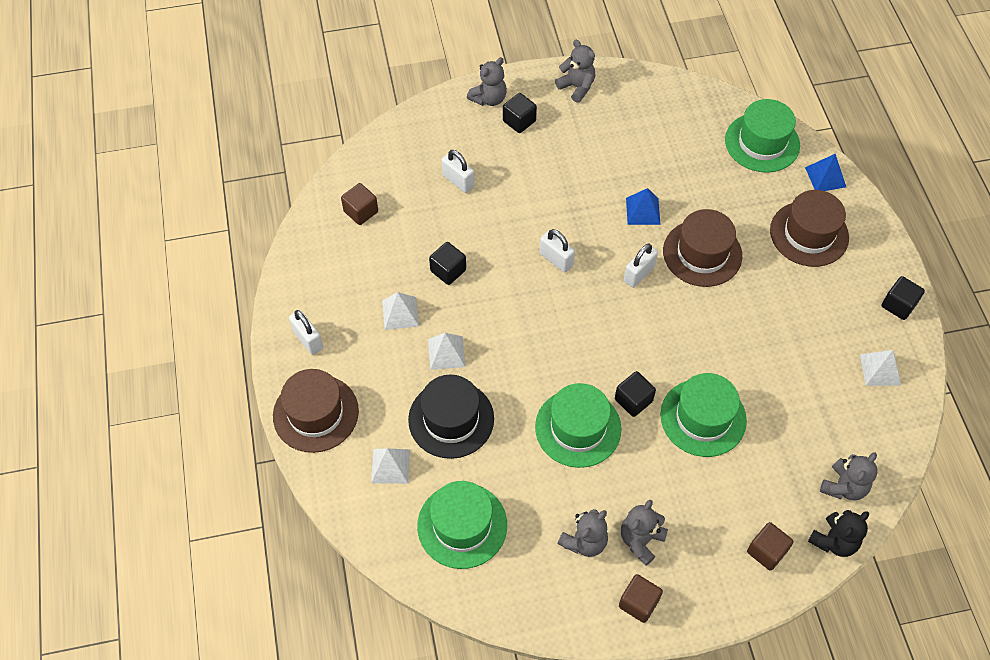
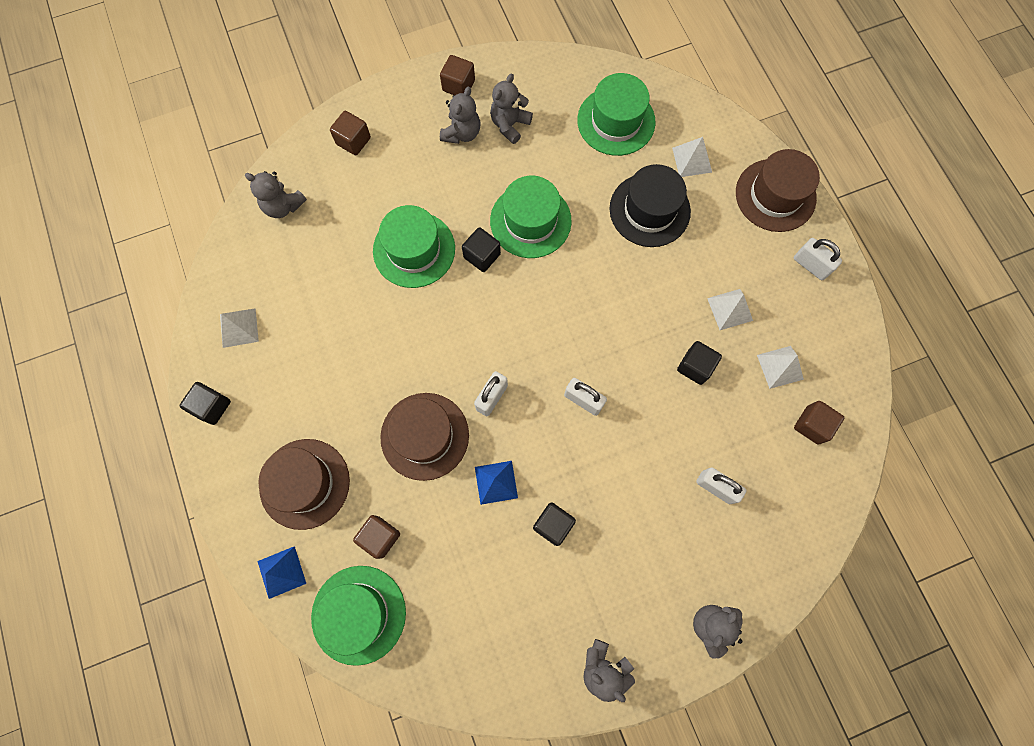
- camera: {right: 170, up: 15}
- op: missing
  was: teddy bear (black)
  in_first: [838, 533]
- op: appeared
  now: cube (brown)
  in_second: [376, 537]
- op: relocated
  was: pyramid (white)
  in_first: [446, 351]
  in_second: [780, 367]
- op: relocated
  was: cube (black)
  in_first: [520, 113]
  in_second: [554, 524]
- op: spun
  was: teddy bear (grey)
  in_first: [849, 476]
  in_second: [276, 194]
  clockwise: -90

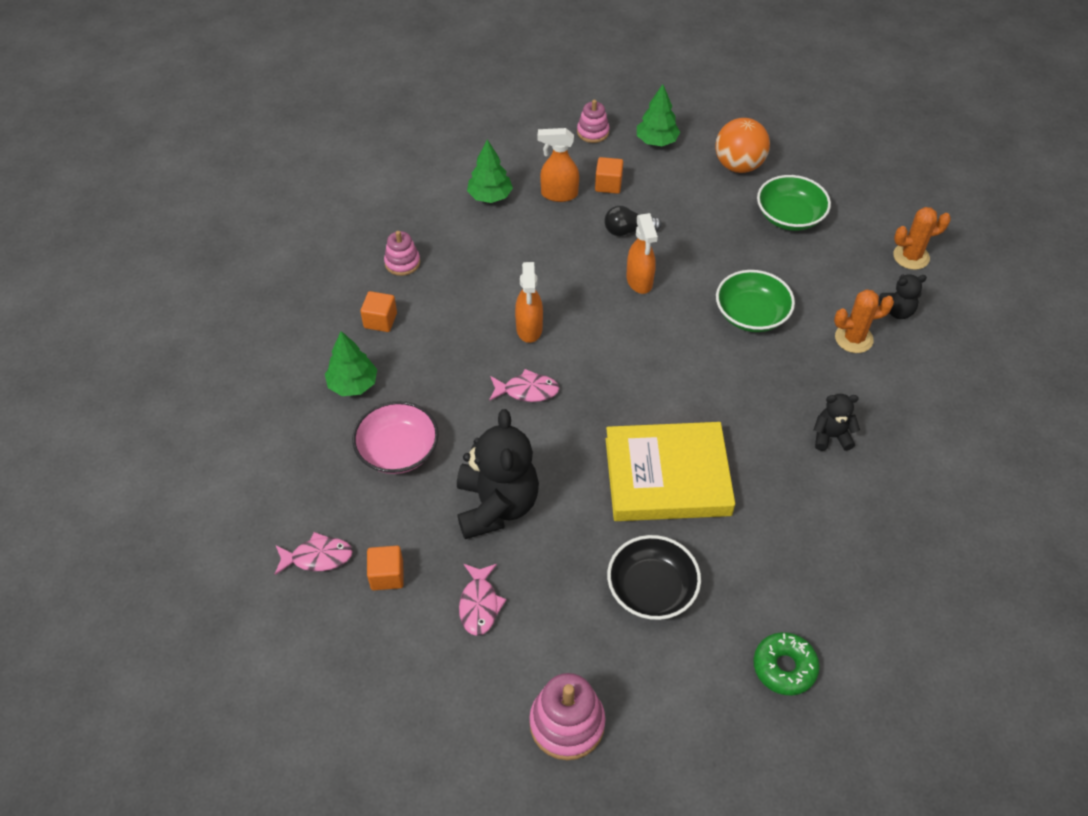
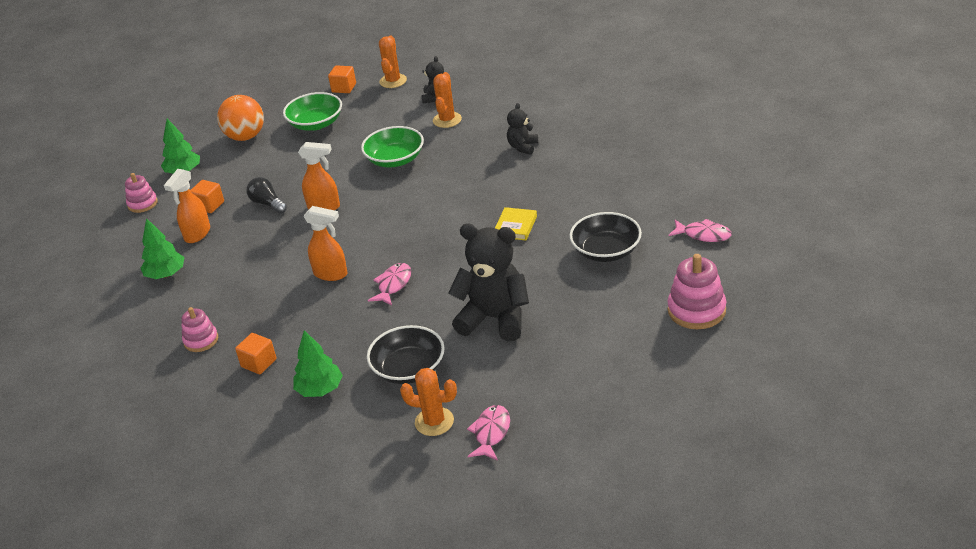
- camera: {right: -65, up: -15}
- op: missing
  was: donut (green)
  in_first: [786, 663]
- op: appeared
  now: cactus (orange)
  in_second: [428, 402]
- op: relocated
  was: cube (orange)
  in_first: [385, 568]
  in_second: [342, 79]
- op: relocated
  was: fish (pink)
  in_first: [482, 600]
  in_second: [700, 230]
- op: colour
  was: bowl (pink)
  now: bowl (black)
  in_first: [395, 437]
  in_second: [406, 354]
- op: spun
  was: light bulb (black)
  in_first: [633, 221]
  in_second: [266, 195]
  clockwise: 120
- op: size
  was: book (yellow)
  in_first: [670, 471]
  in_second: [516, 223]
  ratio: 0.43

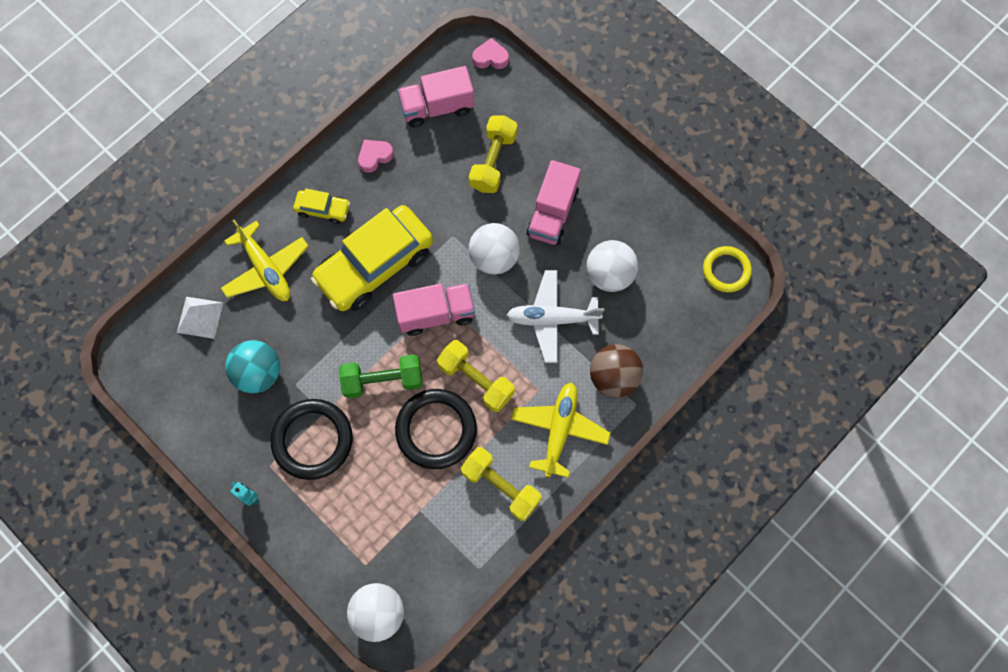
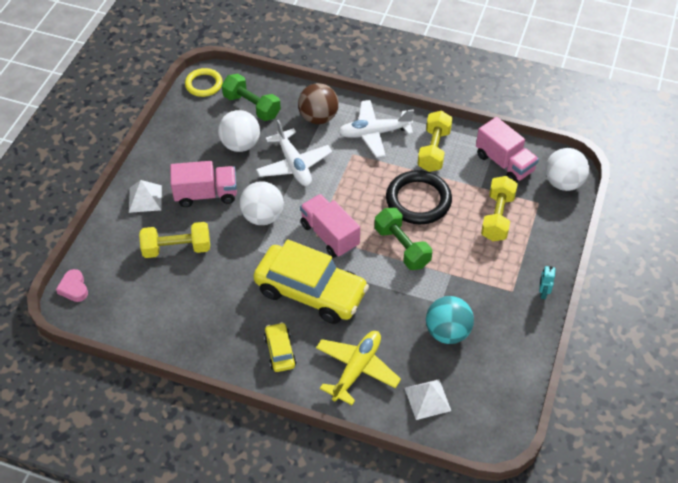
- camera: {right: -115, up: -20}
- op: missing
  was: ring (black)
  in_first: [312, 439]
- op: missing
  was: heart (pink)
  in_first: [376, 156]
- op: appeared
  now: pyramid (white)
  in_second: [145, 196]
- op: appeared
  now: dumbbell (green)
  in_second: [251, 97]
- op: relocated
  was: truck (pink)
  in_first: [436, 97]
  in_second: [507, 149]
- op: relocated
  was: dumbbell (yellow)
  in_first: [476, 376]
  in_second: [499, 208]
- op: colour
  was: plane (yellow)
  now: plane (white)
  in_first: [560, 430]
  in_second: [376, 129]

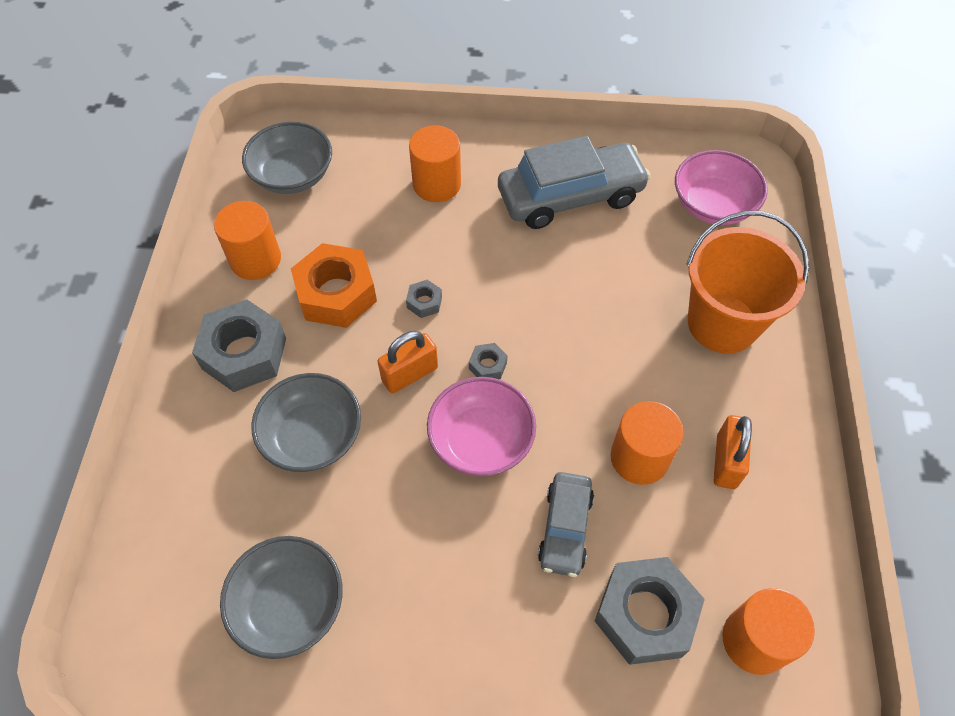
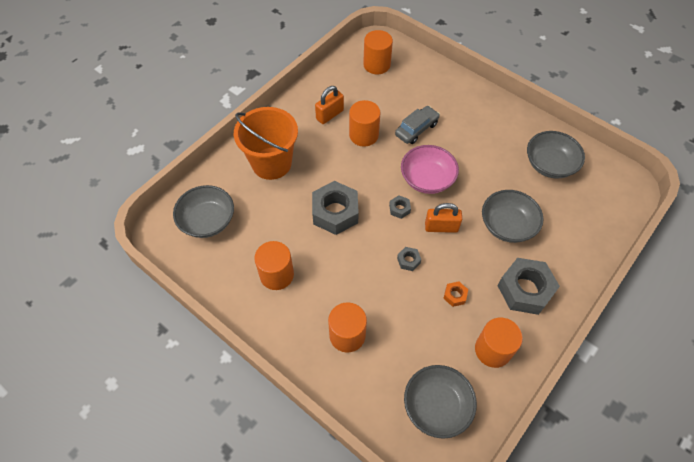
- camera: {right: -145, up: 0}
- op: relocated
  was: nut (grey)
  in_first: [650, 611]
  in_second: [335, 208]
- op: exchanged
  was: car (grey)
  now: cylinder (orange)
  in_first: [574, 182]
  in_second: [274, 265]
- op: colour
  was: bowl (pink)
  now: bowl (grey)
  in_first: [721, 187]
  in_second: [203, 211]
- op: size
  was: nut (orange)
  in_first: [334, 285]
  in_second: [455, 294]
  ratio: 0.44

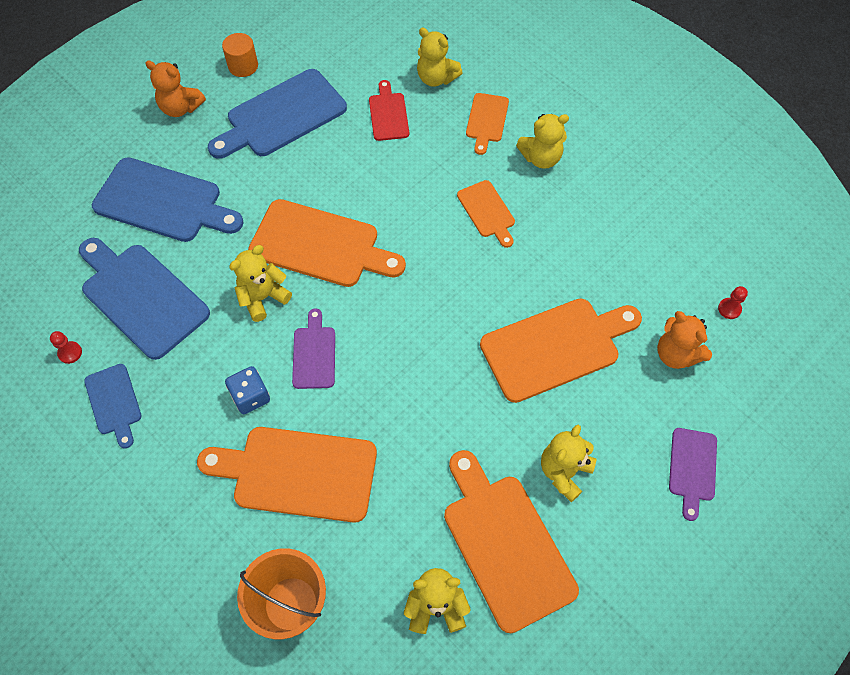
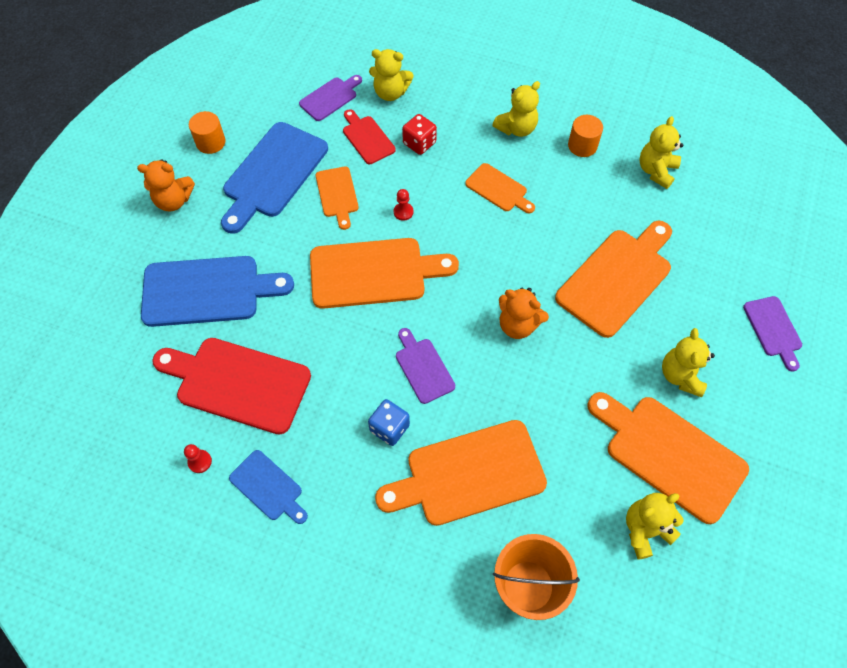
- camera: {right: -25, up: 0}
- op: appeared
  now: cutting board (purple)
  in_second: [330, 98]
- op: appeared
  now: dice (red)
  in_second: [419, 134]
- op: appeared
  now: cylinder (orange)
  in_second: [585, 136]
- op: relocated
  was: teddy bear (yellow)
  in_first: [260, 283]
  in_second: [661, 152]
- op: relocated
  was: cutting board (orange)
  in_first: [487, 124]
  in_second: [337, 198]
- op: relocated
  was: teddy bear (orange)
  in_first: [684, 340]
  in_second: [524, 313]
- op: relocated
  was: pawn (red)
  in_first: [733, 302]
  in_second: [403, 205]
- op: colour
  was: cutting board (blue)
  now: cutting board (red)
  in_first: [144, 299]
  in_second: [231, 386]

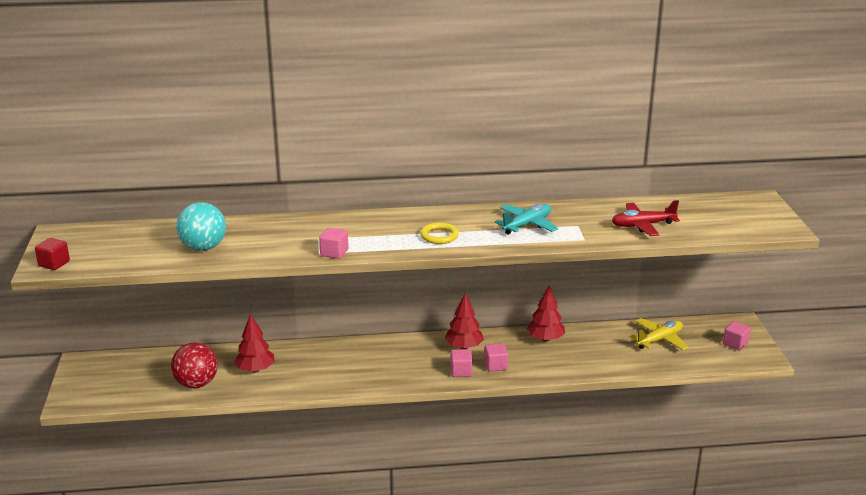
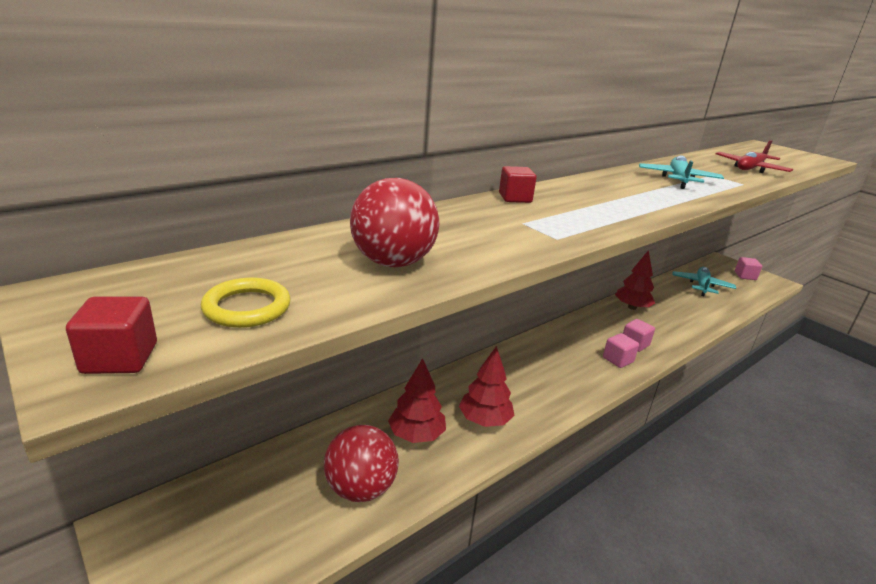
- camera: {right: -35, up: 0}
- op: missing
  was: cube (pink)
  in_first: [333, 243]
- op: appeared
  now: cube (red)
  in_second: [518, 184]
- op: relocated
  was: ring (yellow)
  in_first: [439, 233]
  in_second: [245, 302]
- op: relocated
  was: tree (red)
  in_first: [464, 321]
  in_second: [487, 386]
- op: colour
  was: ball (turquoise)
  now: ball (red)
  in_first: [201, 226]
  in_second: [394, 222]
- op: colour
  was: plane (yellow)
  now: plane (turquoise)
  in_first: [659, 334]
  in_second: [704, 281]

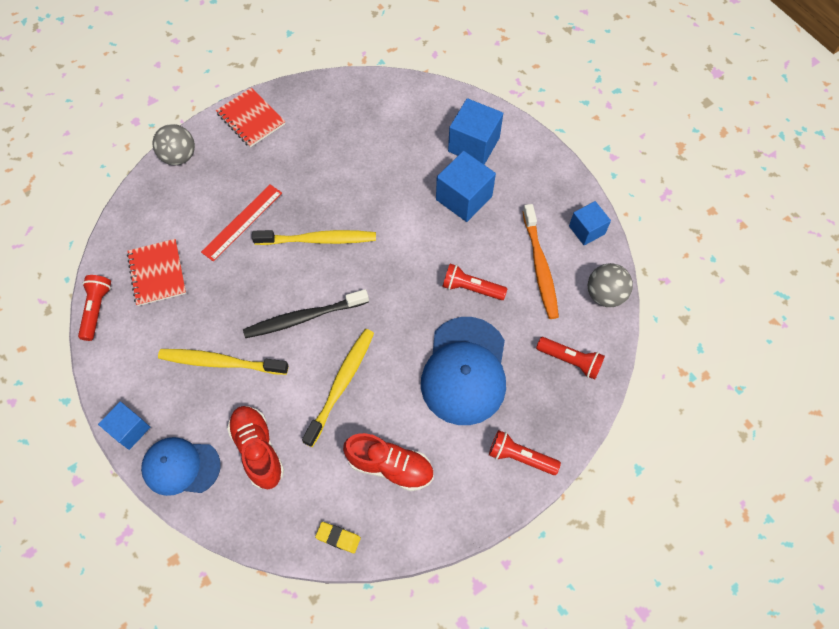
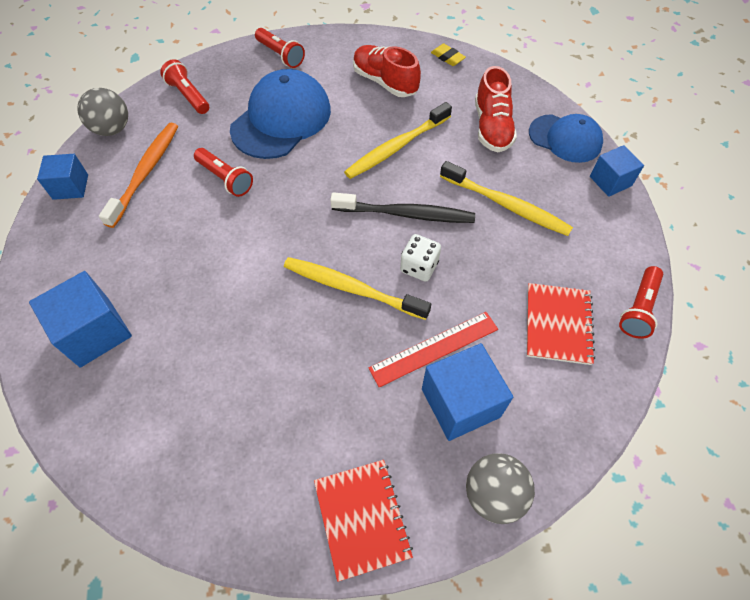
- camera: {right: -155, up: -5}
- op: appeared
  now: dice (white)
  in_second: [420, 258]
- op: relocated
  was: cube (blue)
  in_first: [466, 186]
  in_second: [467, 392]

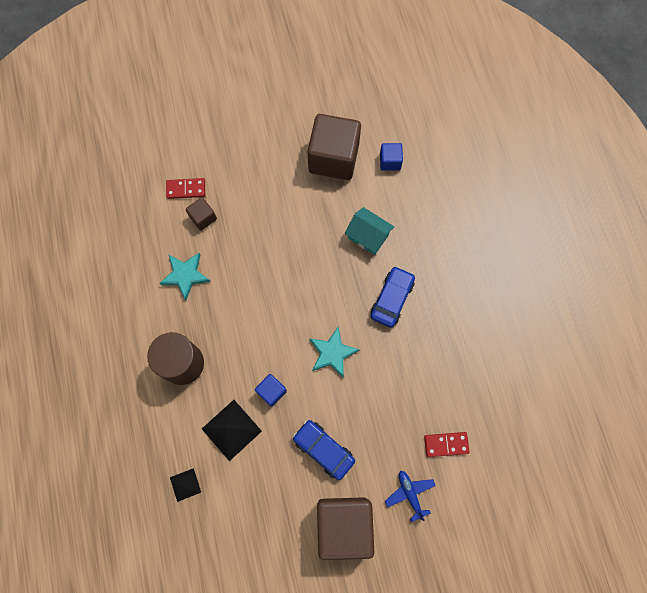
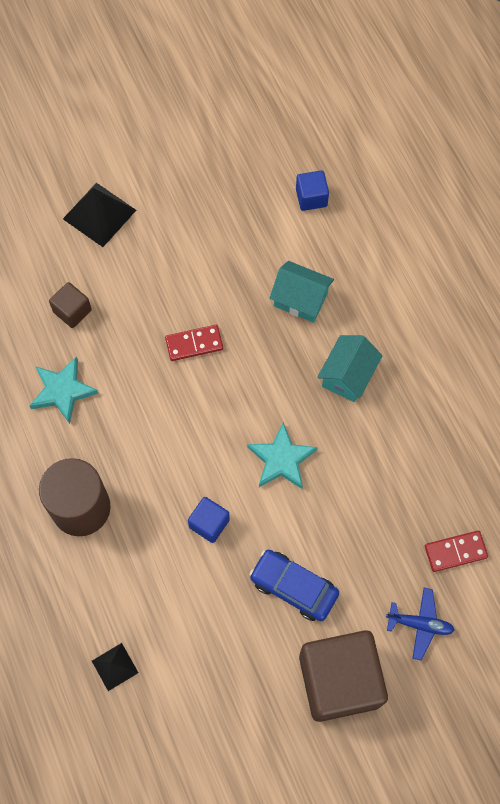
- camera: {right: -10, up: -5}
- op: missing
  was: cube (brown)
  in_first: [334, 147]
- op: relocated
  was: domino (red)
  in_first: [185, 188]
  in_second: [194, 343]
- op: relocated
  was: pyramid (black)
  in_first: [232, 430]
  in_second: [99, 215]
- op: exchanged
  was: car (blue)
  now: house (turquoise)
  in_first: [392, 297]
  in_second: [350, 368]
- op: spun
  was: plane (blue)
  in_first: [410, 496]
  in_second: [420, 624]
  clockwise: 135

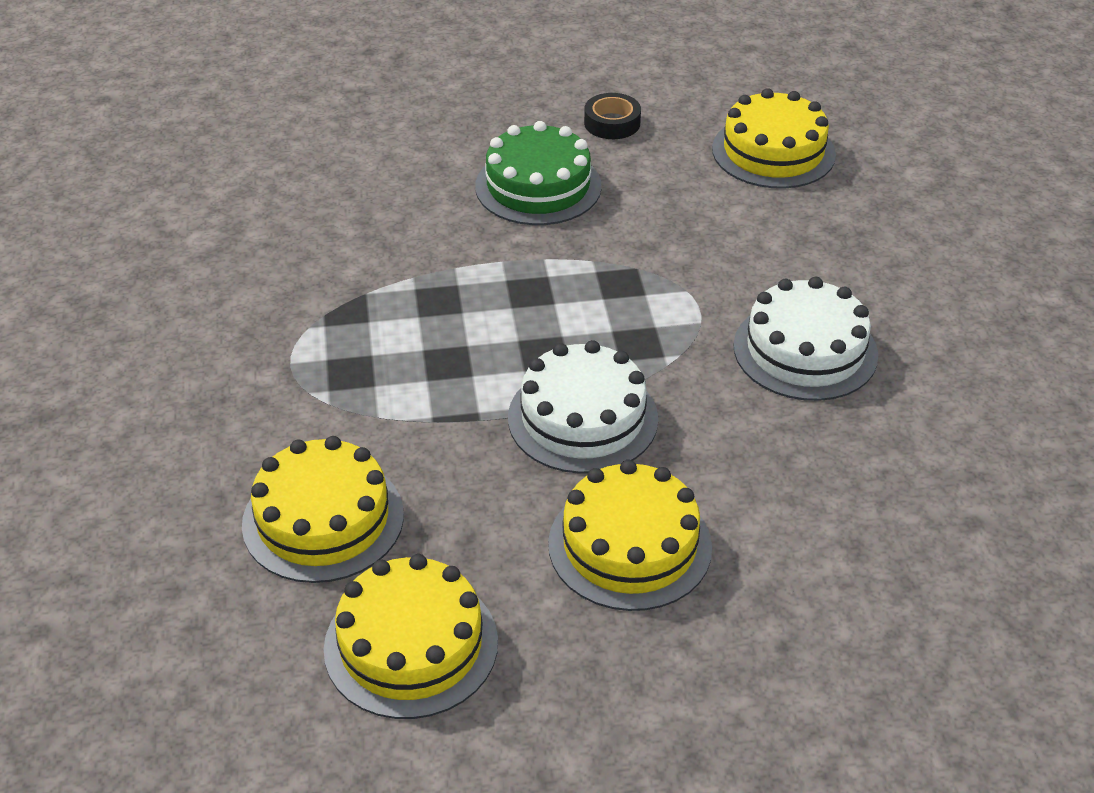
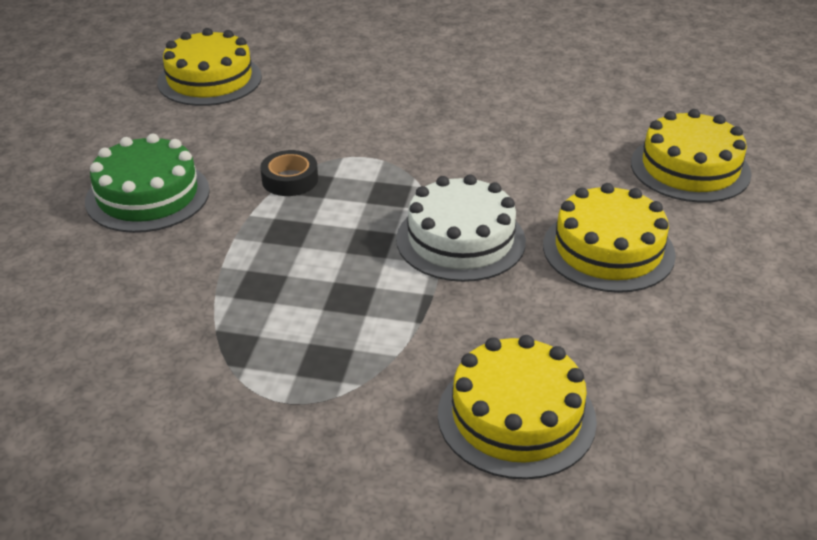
- camera: {right: -70, up: -5}
- op: missing
  was: cake (white)
  in_first: [805, 339]
- op: relocated
  was: cake (yellow)
  in_first: [411, 636]
  in_second: [691, 156]
- op: relocated
  was: tape (black)
  in_first: [612, 116]
  in_second: [289, 173]

